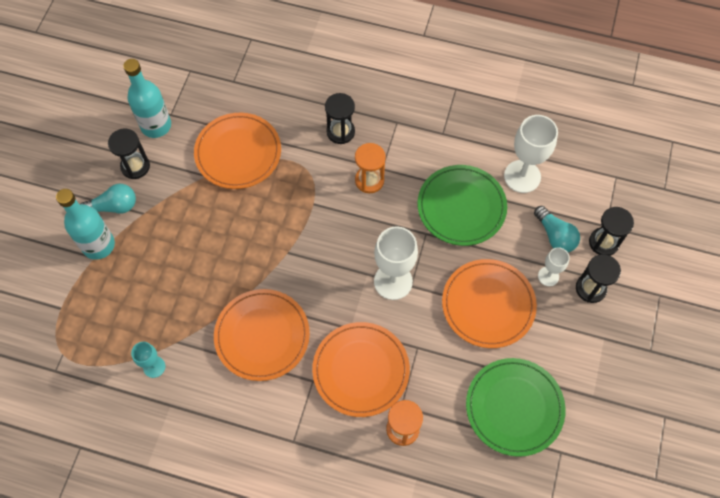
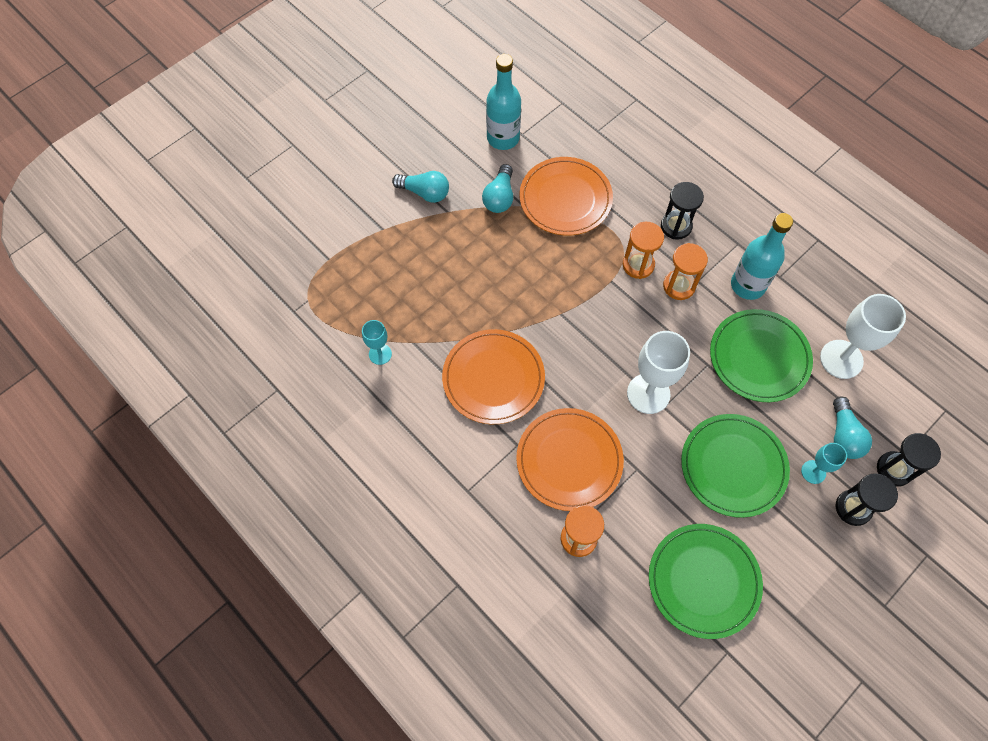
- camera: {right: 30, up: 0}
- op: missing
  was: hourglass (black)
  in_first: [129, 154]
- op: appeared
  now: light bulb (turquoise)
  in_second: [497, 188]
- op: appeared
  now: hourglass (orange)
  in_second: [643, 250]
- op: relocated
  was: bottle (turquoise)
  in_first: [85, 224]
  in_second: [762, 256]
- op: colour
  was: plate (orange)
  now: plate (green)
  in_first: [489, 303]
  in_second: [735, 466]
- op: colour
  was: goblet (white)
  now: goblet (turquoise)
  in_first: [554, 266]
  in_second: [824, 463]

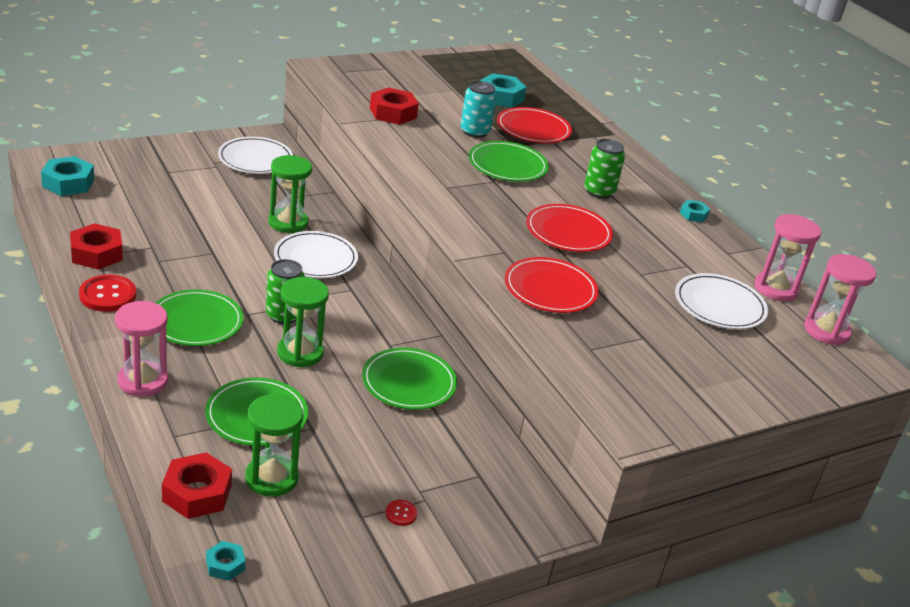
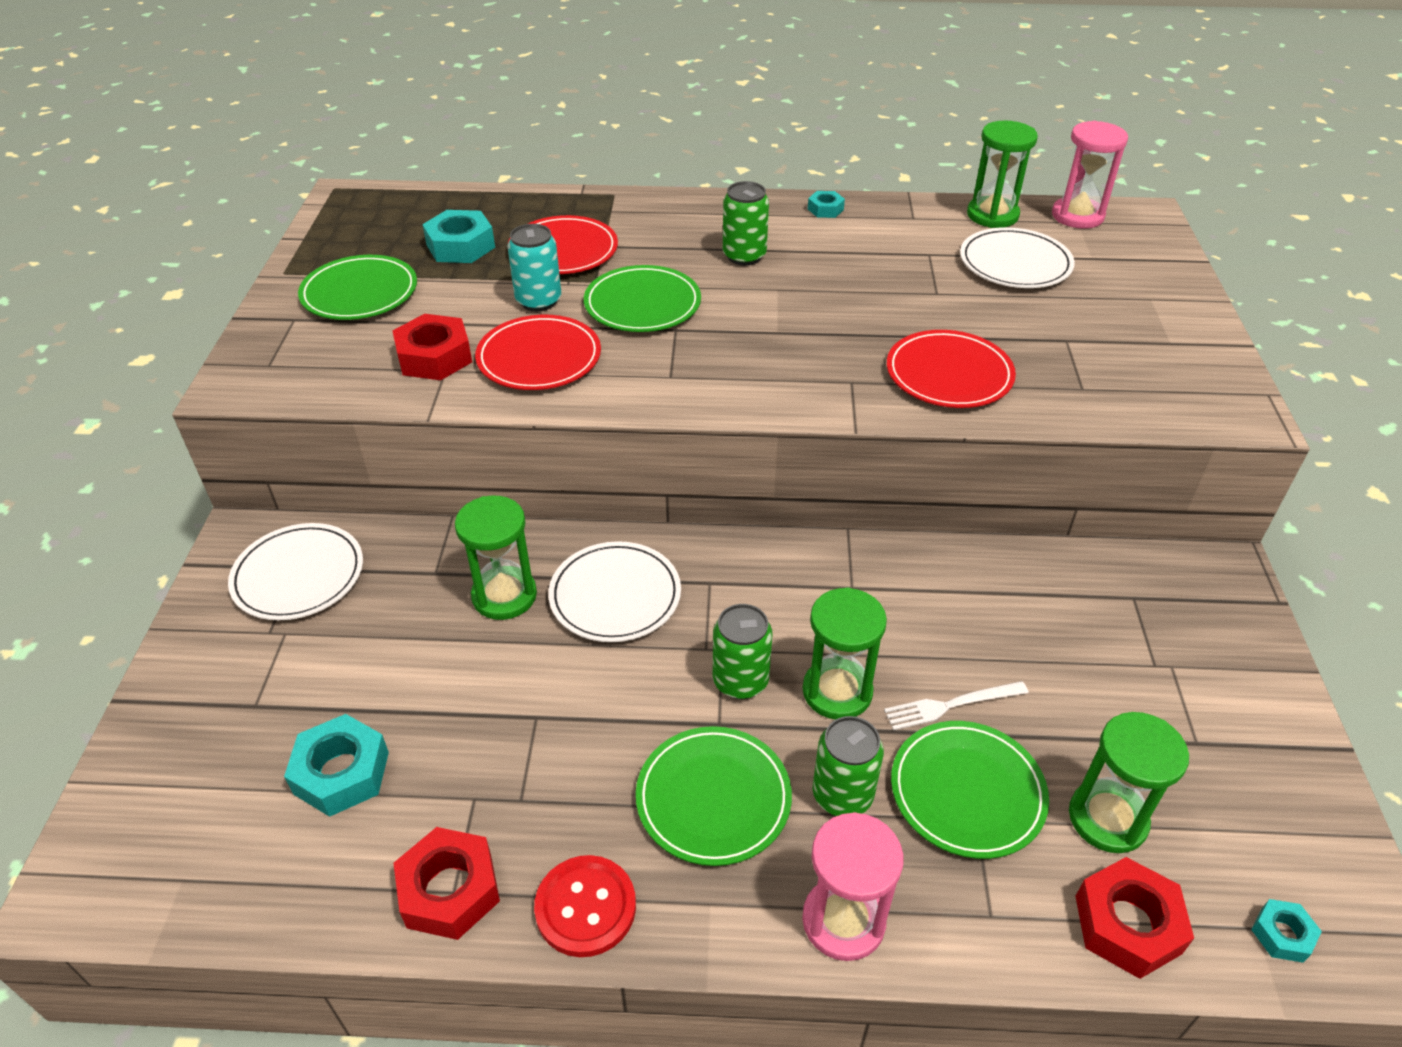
- camera: {right: -55, up: 10}
- op: missing
  was: button (red)
  in_first: [401, 513]
- op: appeared
  now: can (green)
  in_second: [848, 766]
- op: appeared
  now: fork (white)
  in_second: [956, 705]
- op: relocated
  was: nut (turquoise)
  in_first: [67, 176]
  in_second: [336, 765]
- op: relocated
  was: plate (green)
  in_first: [409, 379]
  in_second: [357, 287]
- op: relocated
  was: plate (red)
  in_first: [569, 228]
  in_second: [538, 352]
- op: colour
  was: hourglass (pink)
  now: hourglass (green)
  in_first: [788, 257]
  in_second: [1002, 174]

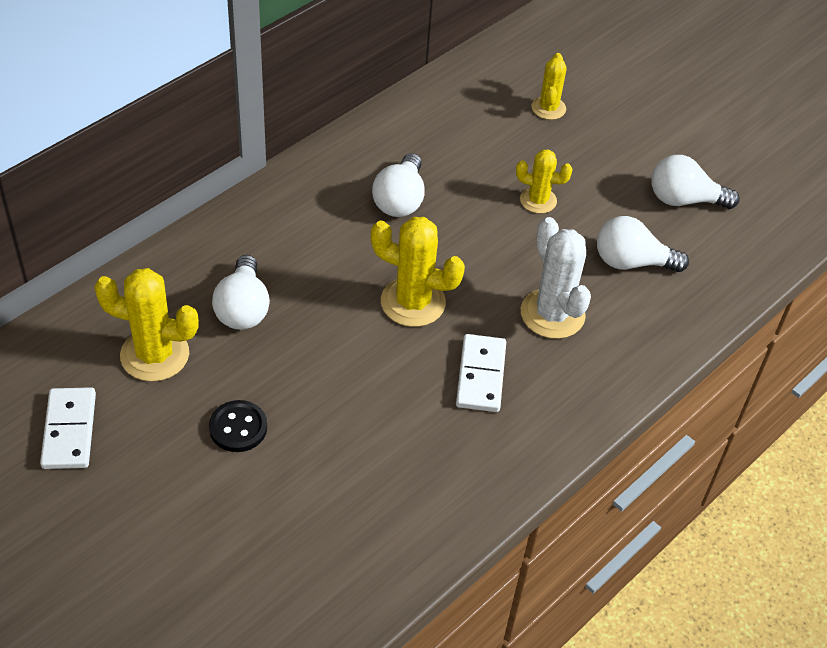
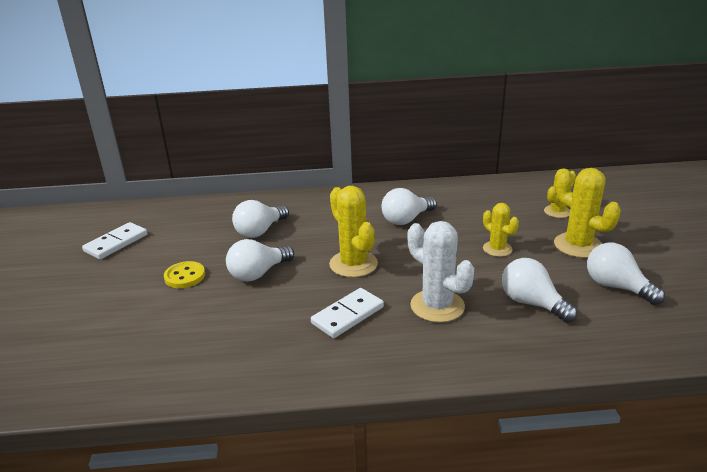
- camera: {right: 45, up: -20}
- op: appeared
  now: light bulb (white)
  in_second: [260, 260]
- op: relocated
  was: cactus (yellow)
  in_first: [146, 325]
  in_second: [587, 213]
- op: colour
  was: button (black)
  now: button (yellow)
  in_first: [238, 426]
  in_second: [184, 274]
- op: spun
  was: cactus (white)
  in_first: [556, 278]
  in_second: [441, 272]
  clockwise: -60

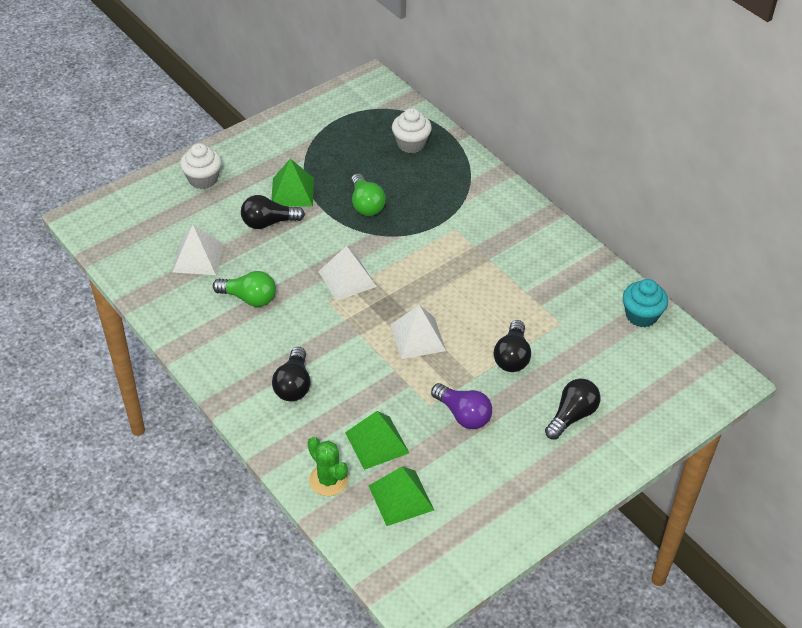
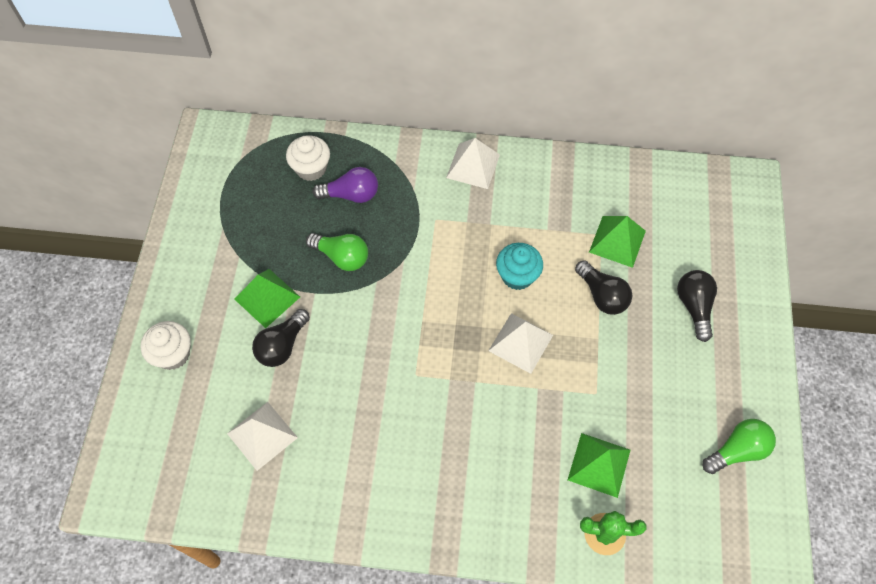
- camera: {right: -45, up: 15}
- op: missing
  was: light bulb (black)
  in_first: [291, 374]
- op: relocated
  was: light bulb (green)
  in_first: [244, 289]
  in_second: [739, 446]
- op: relocated
  was: pyramid (white)
  in_first: [347, 273]
  in_second: [473, 163]
- op: relocated
  was: pyramid (green)
  in_first: [401, 496]
  in_second: [617, 242]
- op: relocated
  was: light bulb (purple)
  in_first: [461, 406]
  in_second: [345, 185]
- op: relocated
  was: cupcake (turquoise)
  in_first: [645, 303]
  in_second: [519, 266]

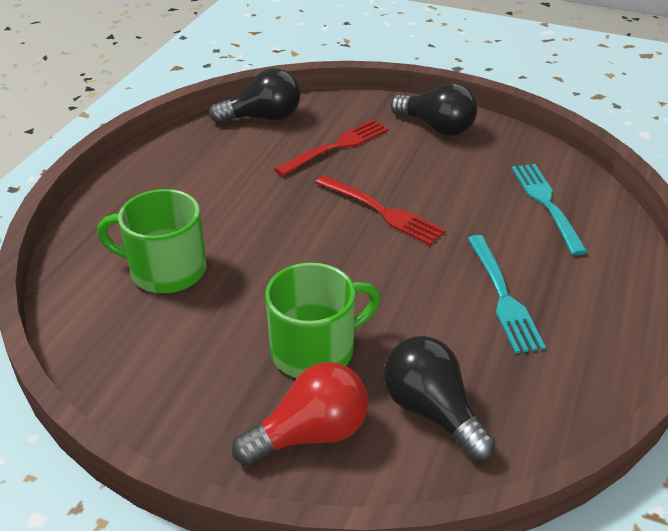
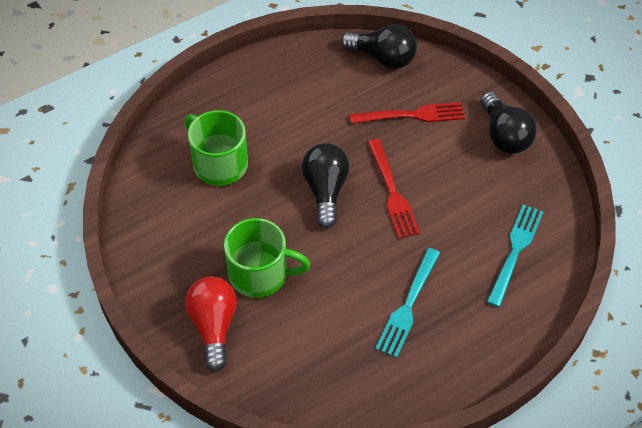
- camera: {right: 35, up: 15}
- op: relocated
  was: light bulb (black)
  in_first: [439, 398]
  in_second: [326, 185]
- op: spun
  was: light bulb (red)
  in_first: [300, 414]
  in_second: [211, 324]
  clockwise: -105

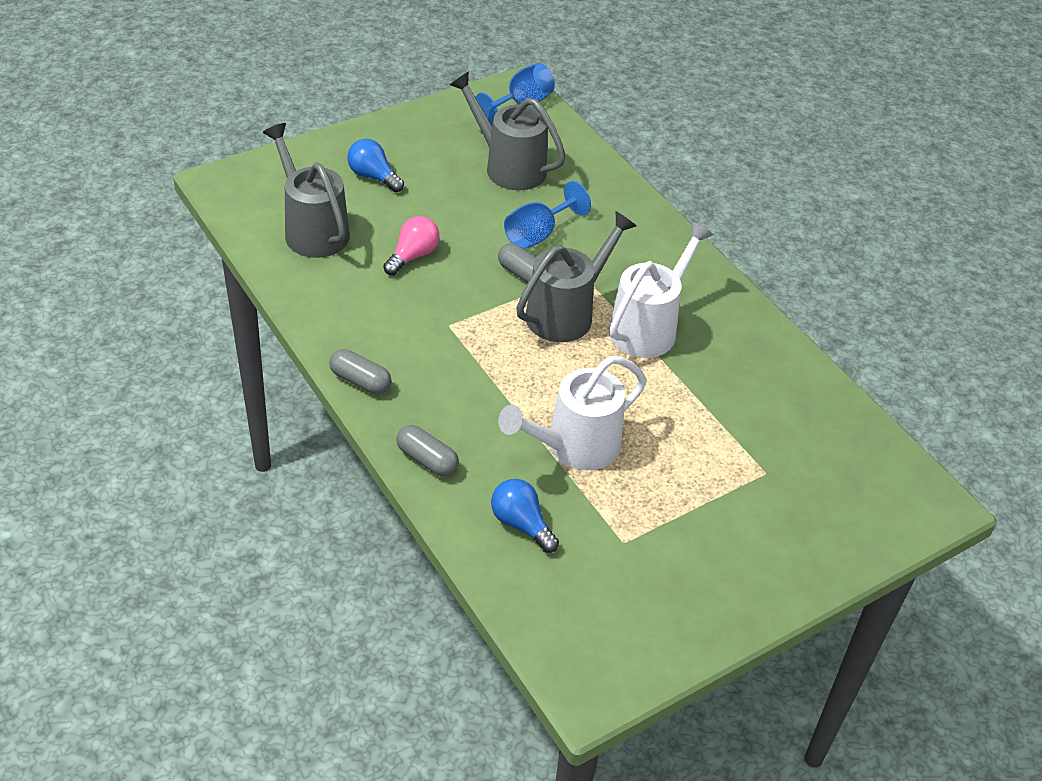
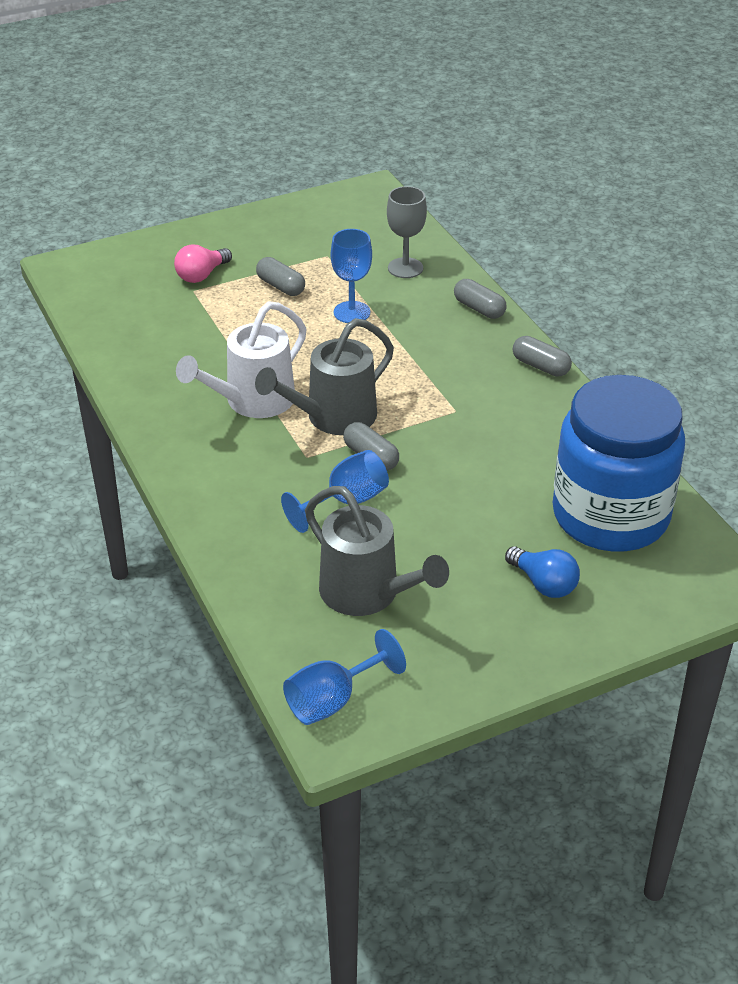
- camera: {right: -170, up: -5}
- op: appeared
  now: capsule (grey)
  in_second: [280, 276]
- op: relocated
  was: light bulb (pink)
  in_first: [411, 245]
  in_second: [203, 263]
- op: exchanged
  was: watering can (grey)
  now: jar (blue)
  in_first: [306, 190]
  in_second: [619, 463]
- op: exchanged
  was: light bulb (blue)
  now: goblet (grey)
  in_first: [525, 516]
  in_second: [407, 232]
- op: exchanged
  was: watering can (white)
  now: goblet (blue)
  in_first: [572, 413]
  in_second: [351, 276]

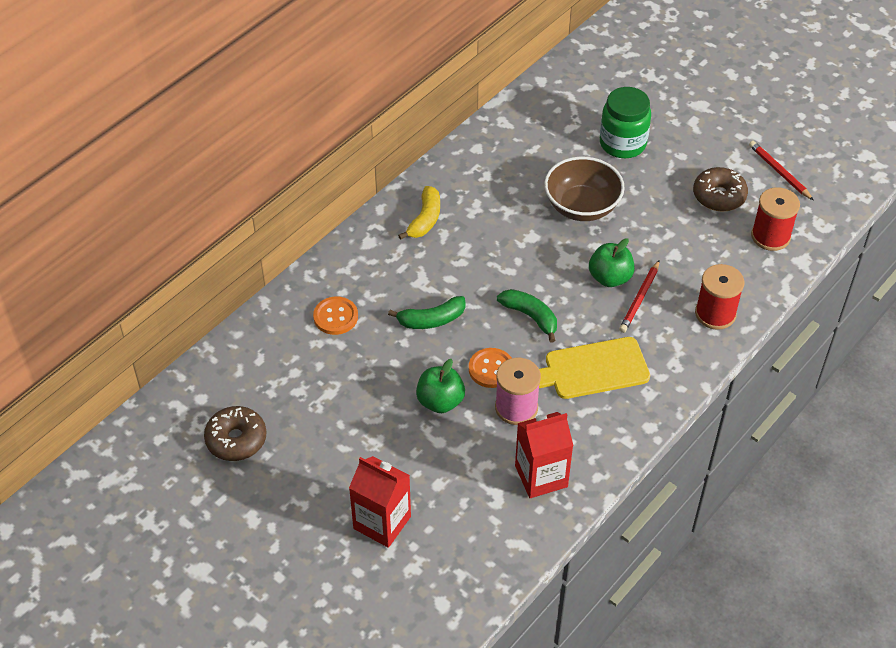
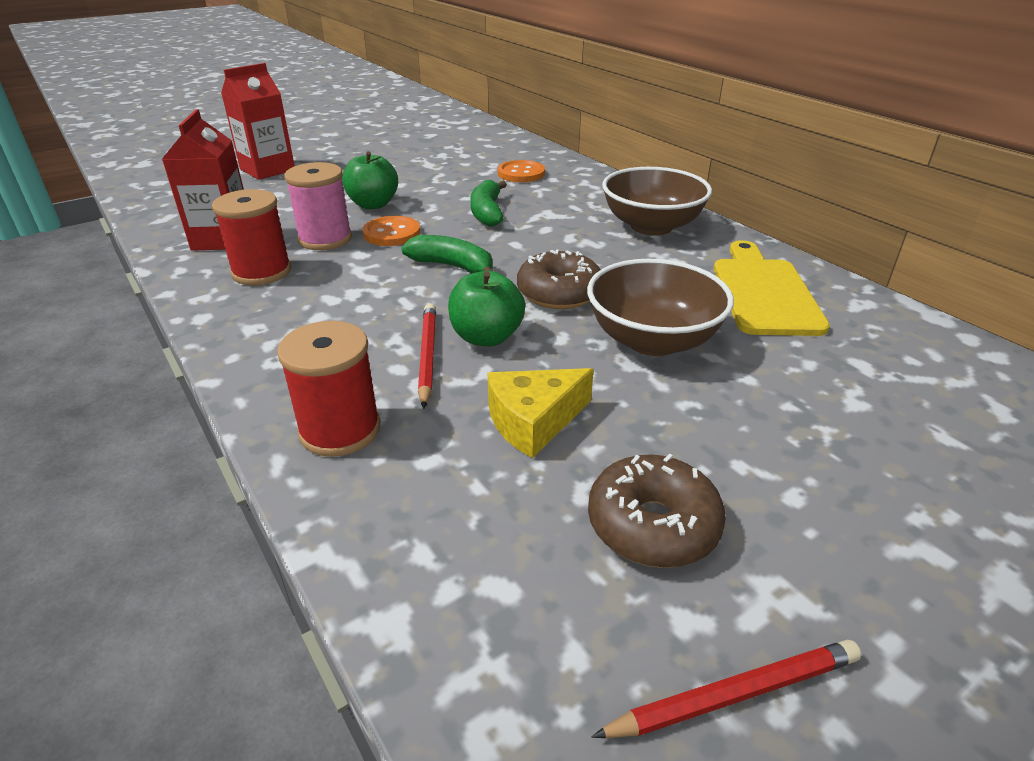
- camera: {right: 105, up: -15}
- op: missing
  was: jar (green)
  in_first: [625, 122]
- op: appeared
  now: cheese (yellow)
  in_second: [541, 413]
- op: relocated
  was: donut (brown)
  in_first: [235, 433]
  in_second: [559, 279]
- op: relocated
  was: cutting board (yellow)
  in_first: [594, 368]
  in_second: [772, 288]
- op: relocated
  was: spool (red)
  in_first: [775, 219]
  in_second: [251, 237]
- op: exchanged
  was: banana (yellow)
  now: bowl (brown)
  in_first: [419, 213]
  in_second: [657, 201]
- op: spun
  was: banana (green)
  in_first: [527, 316]
  in_second: [447, 254]
  clockwise: -120
- op: spun
  was: pencil (red)
  in_first: [639, 296]
  in_second: [427, 356]
  clockwise: 45

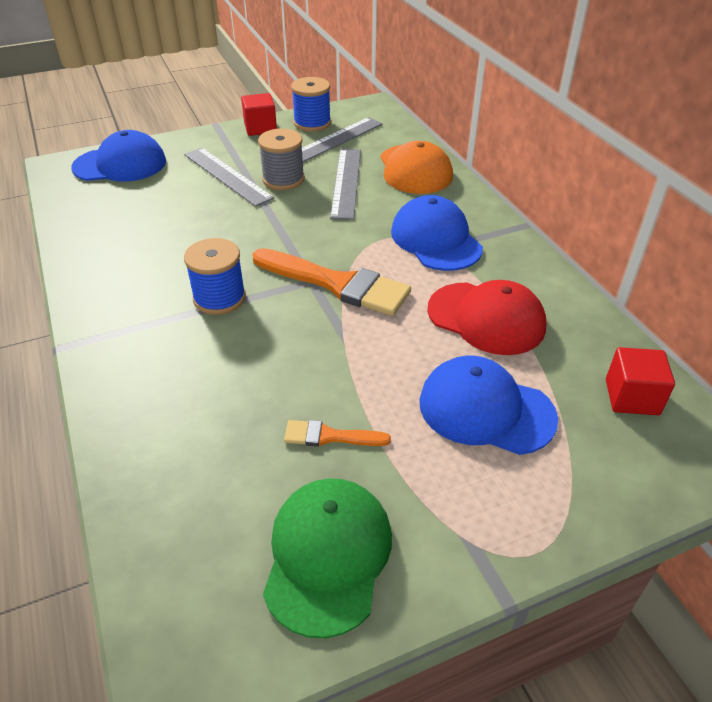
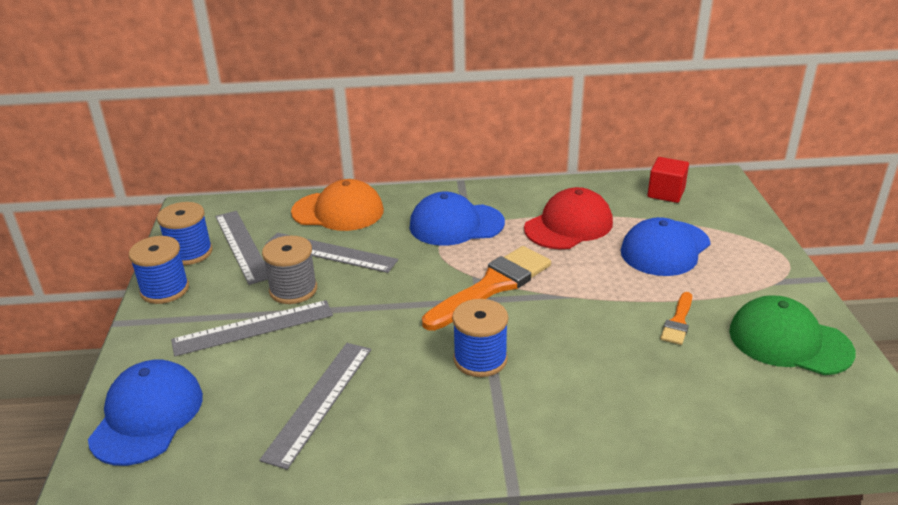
- camera: {right: -70, up: -10}
- op: appeared
  now: ruler (grey)
  in_second: [315, 406]
- op: exchanged
  was: cube (red)
  now: spool (blue)
  in_first: [259, 114]
  in_second: [159, 270]

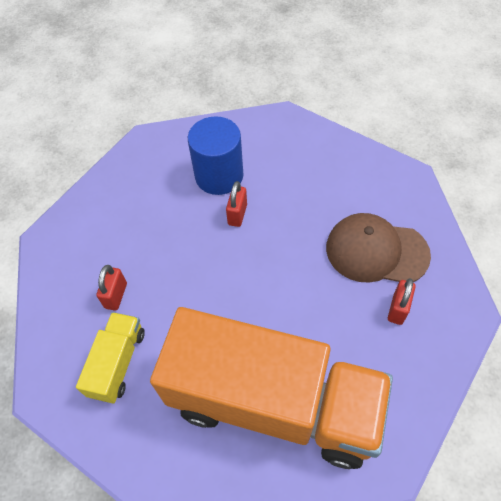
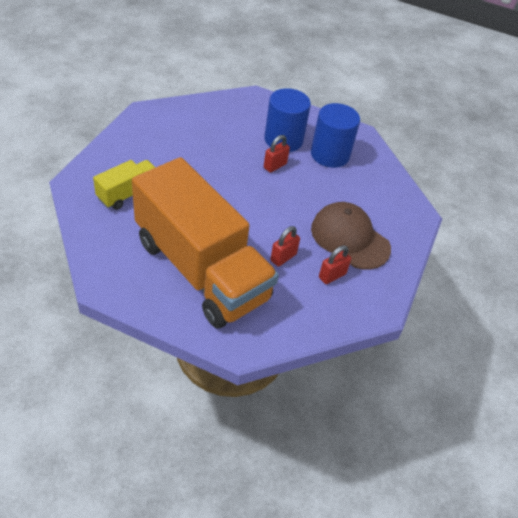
- camera: {right: 25, up: -10}
- op: appeared
  now: cylinder (blue)
  in_second: [335, 135]
- op: relocated
  was: padlock (red)
  in_first: [111, 288]
  in_second: [285, 246]

